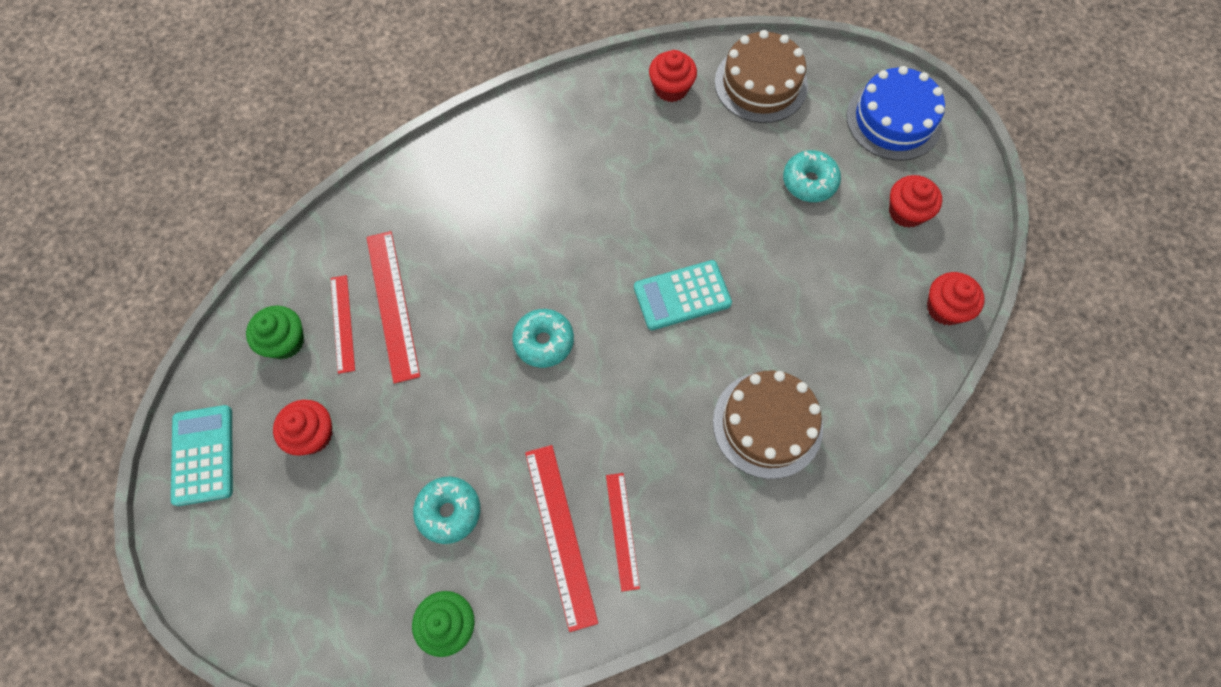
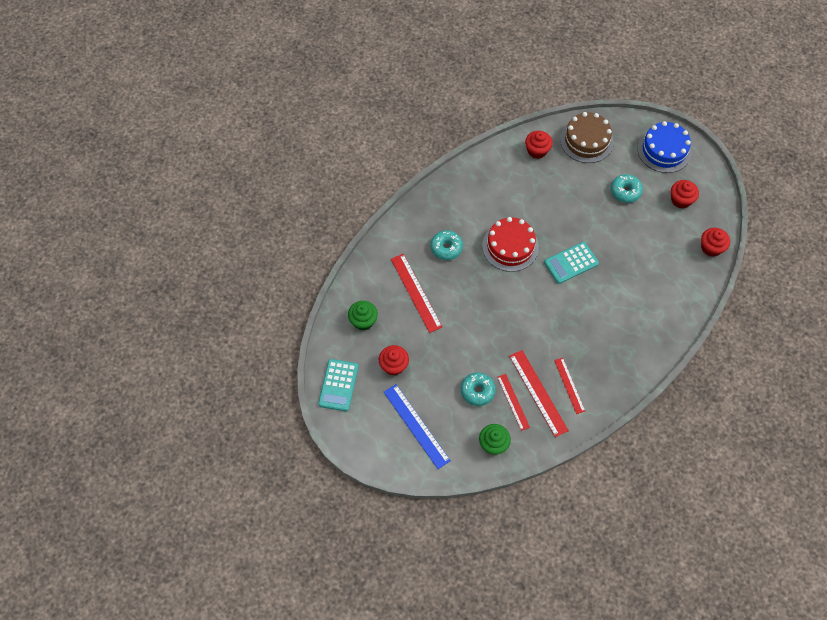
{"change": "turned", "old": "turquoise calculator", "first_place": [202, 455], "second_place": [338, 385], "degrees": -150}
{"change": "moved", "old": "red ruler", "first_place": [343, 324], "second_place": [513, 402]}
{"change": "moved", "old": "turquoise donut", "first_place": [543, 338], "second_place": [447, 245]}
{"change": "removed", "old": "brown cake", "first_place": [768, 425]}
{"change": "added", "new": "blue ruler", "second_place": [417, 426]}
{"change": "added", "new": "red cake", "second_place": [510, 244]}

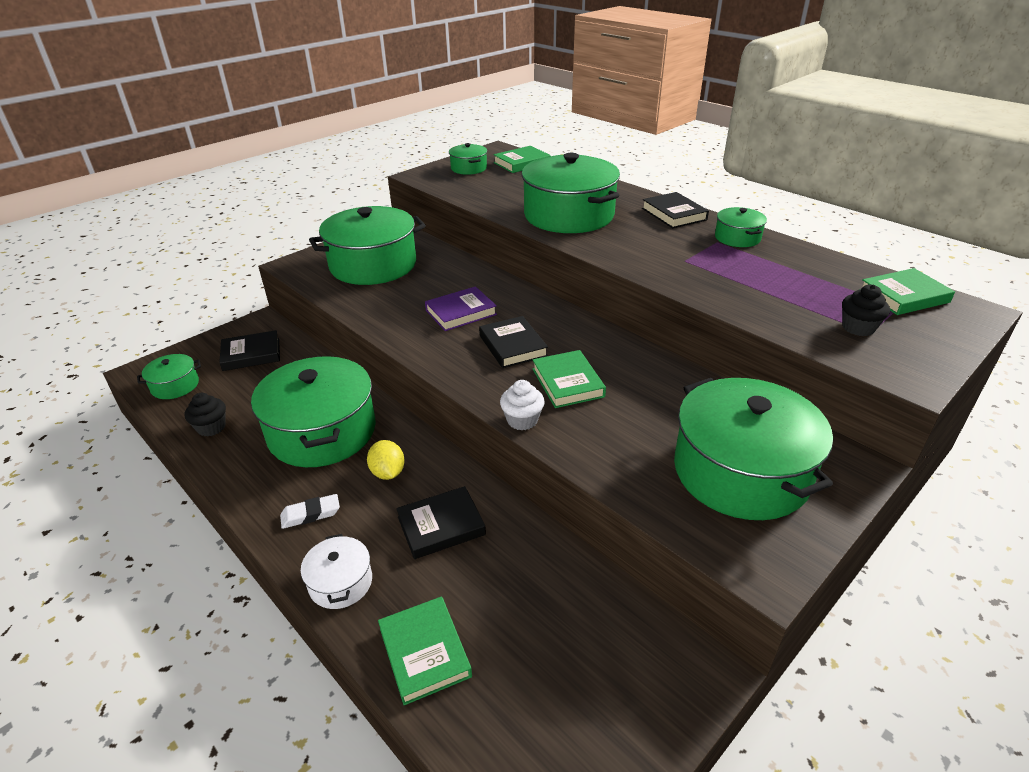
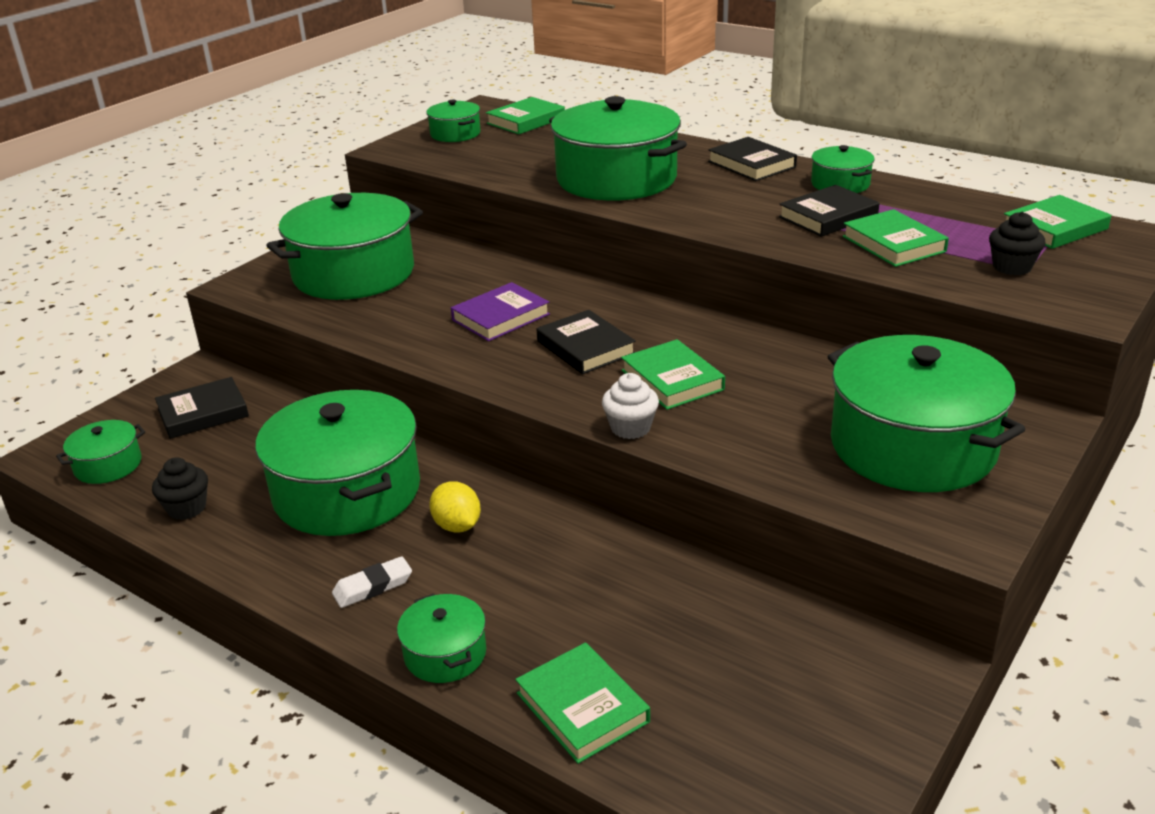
{"change": "recoloured", "old": "white pot", "new": "green pot", "first_place": [336, 571], "second_place": [441, 638]}
{"change": "moved", "old": "black book", "first_place": [441, 522], "second_place": [829, 211]}
{"change": "added", "new": "green book", "second_place": [896, 238]}

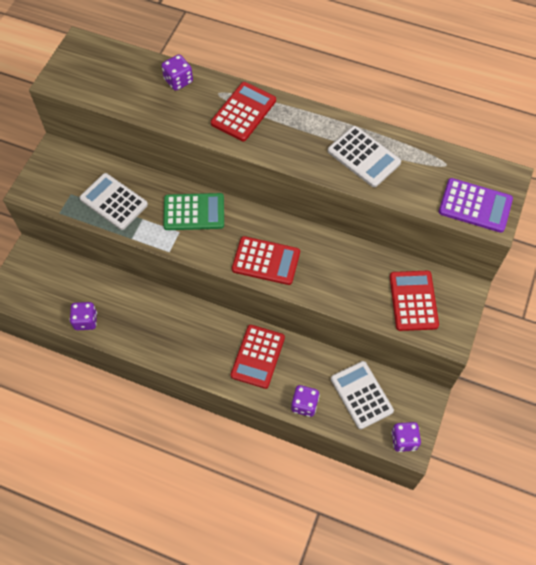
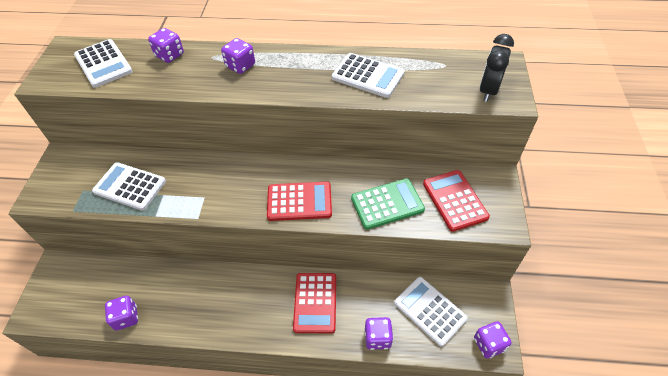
{"change": "moved", "old": "green calculator", "first_place": [193, 211], "second_place": [388, 204]}
{"change": "replaced", "old": "red calculator", "new": "purple dice", "first_place": [243, 111], "second_place": [238, 56]}
{"change": "replaced", "old": "purple calculator", "new": "black clock", "first_place": [476, 205], "second_place": [496, 68]}
{"change": "added", "new": "white calculator", "second_place": [103, 63]}

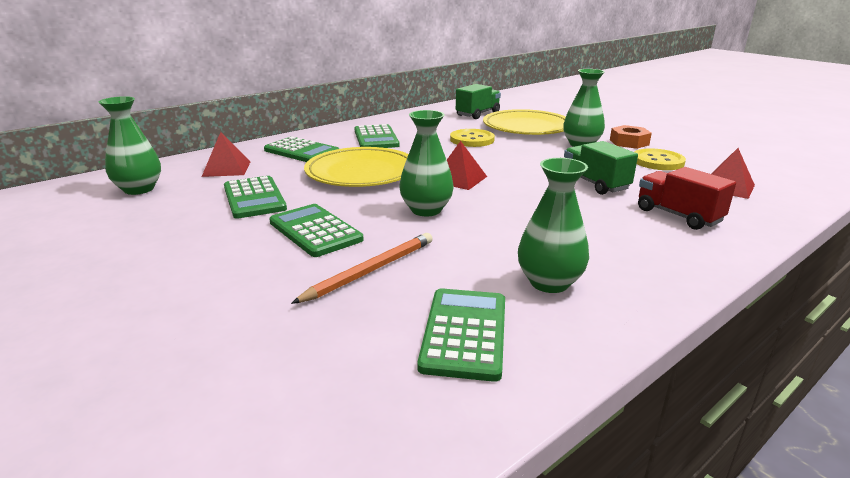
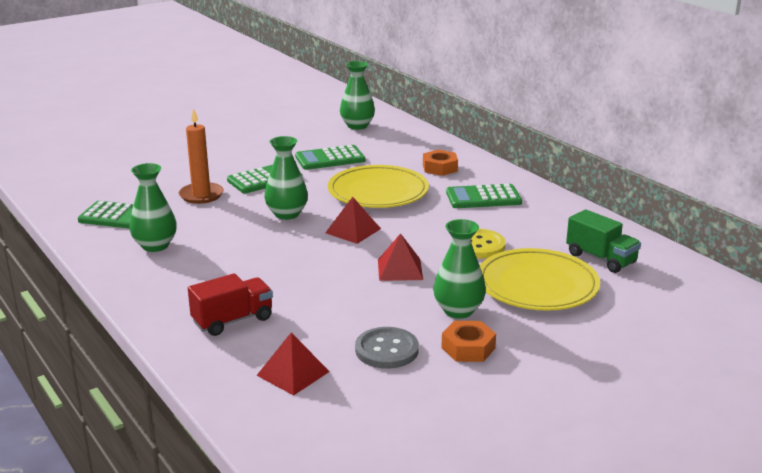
{"change": "moved", "old": "red pyramid", "first_place": [226, 154], "second_place": [400, 257]}
{"change": "replaced", "old": "green calculator", "new": "orange nut", "first_place": [301, 149], "second_place": [440, 163]}
{"change": "replaced", "old": "orange pencil", "new": "orange candle", "first_place": [362, 268], "second_place": [201, 156]}
{"change": "removed", "old": "green truck", "first_place": [601, 168]}
{"change": "recoloured", "old": "yellow button", "new": "grey button", "first_place": [660, 159], "second_place": [387, 348]}

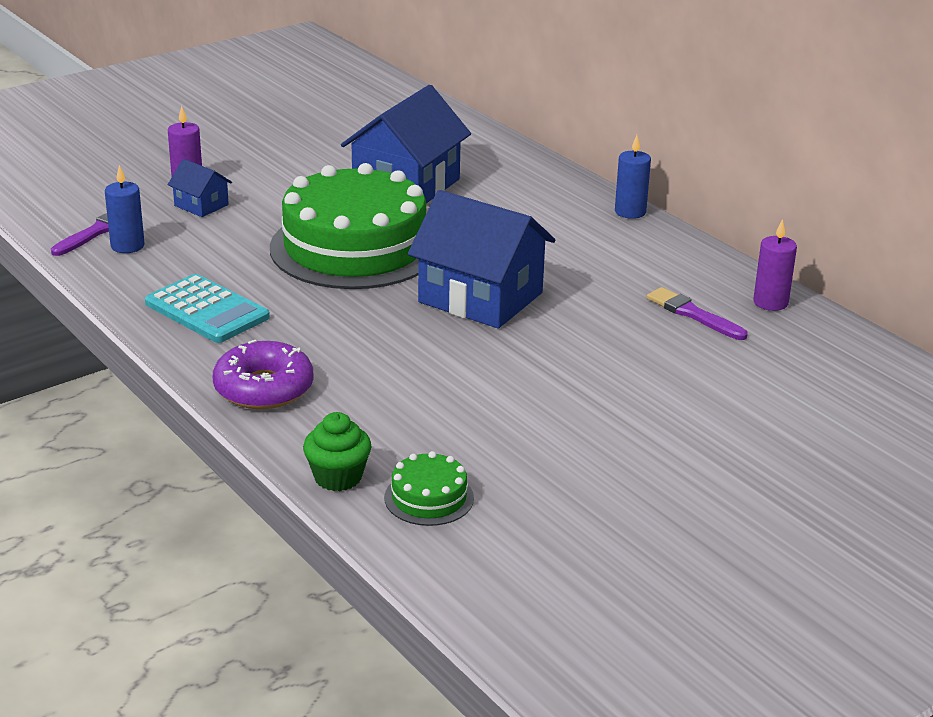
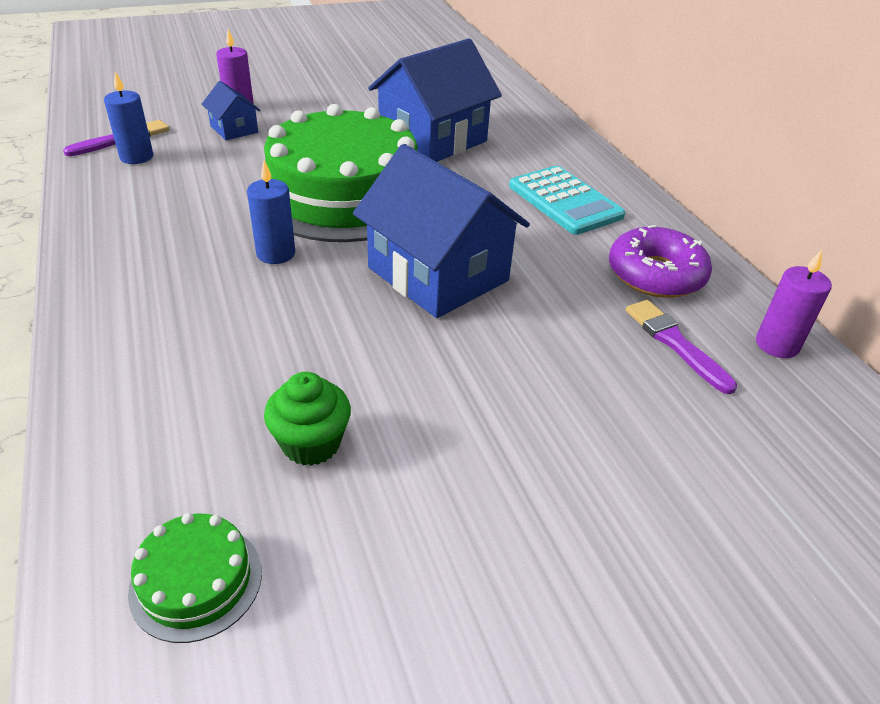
{"change": "moved", "old": "turquoise calculator", "first_place": [207, 308], "second_place": [567, 200]}
{"change": "moved", "old": "purple donut", "first_place": [263, 374], "second_place": [660, 261]}
{"change": "moved", "old": "green cupcake", "first_place": [337, 451], "second_place": [307, 419]}
{"change": "moved", "old": "blue candle", "first_place": [633, 177], "second_place": [271, 212]}

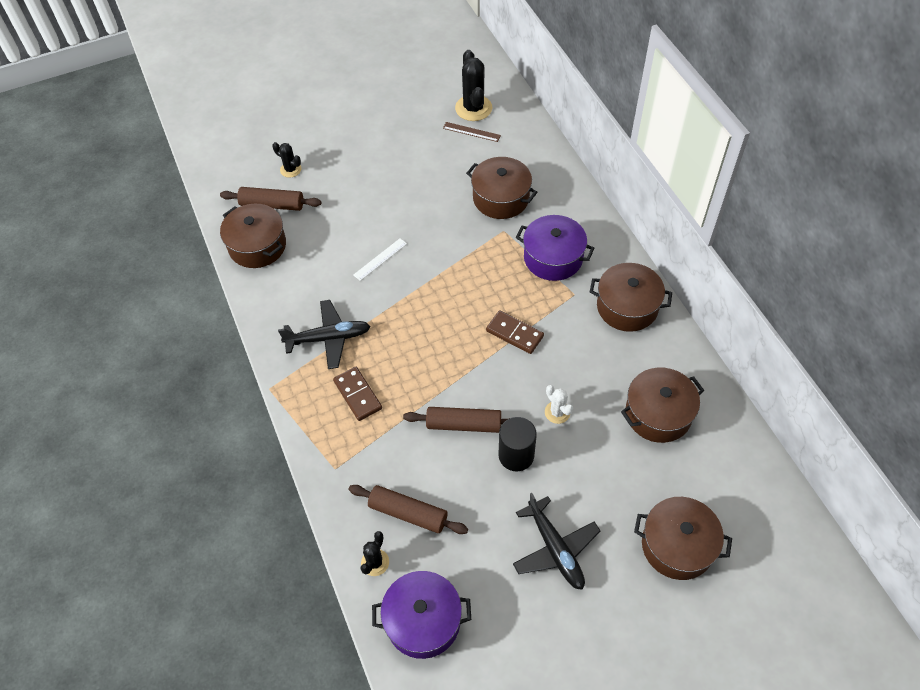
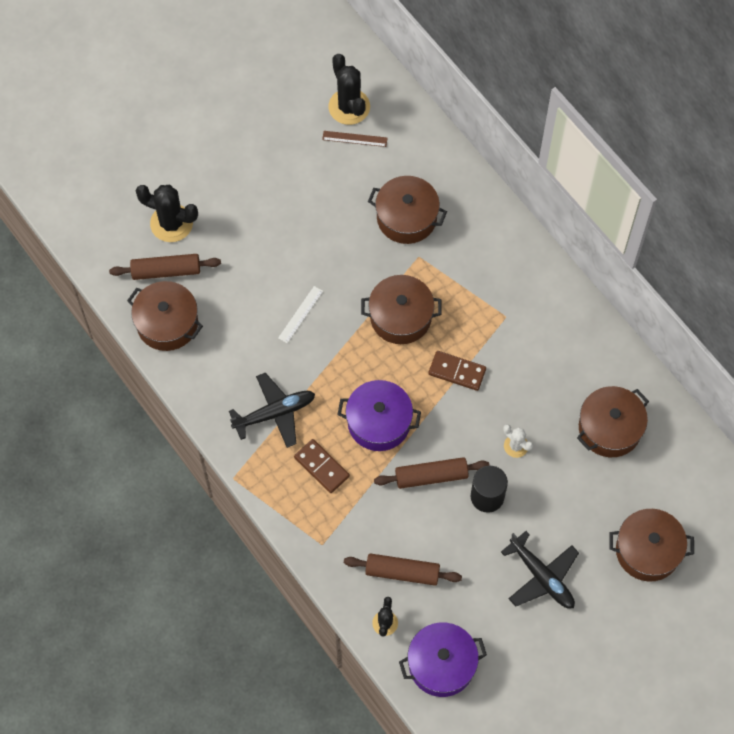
{"change": "resized", "old": "black cactus", "first_place": [286, 160], "second_place": [167, 213], "factor": 1.82}
{"change": "moved", "old": "purple pot", "first_place": [555, 248], "second_place": [379, 415]}
{"change": "moved", "old": "brown pot", "first_place": [631, 297], "second_place": [401, 309]}

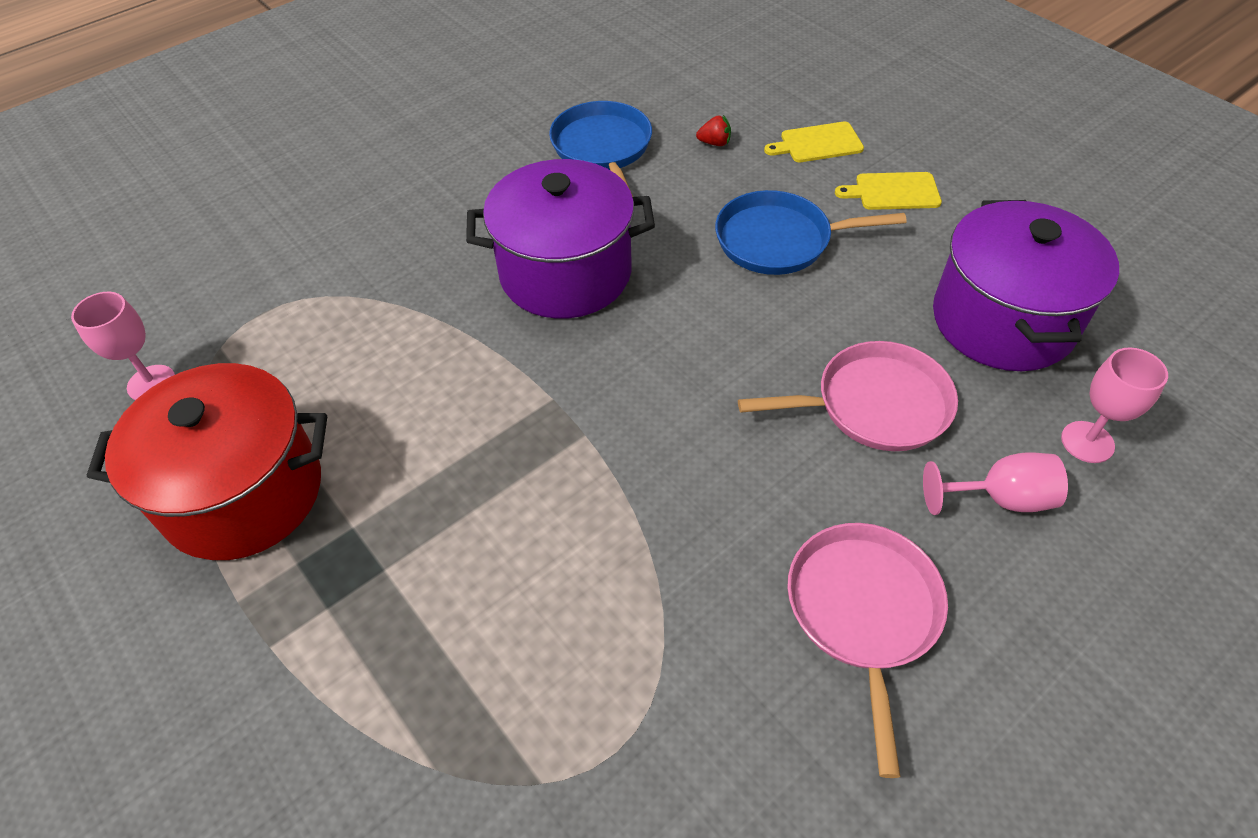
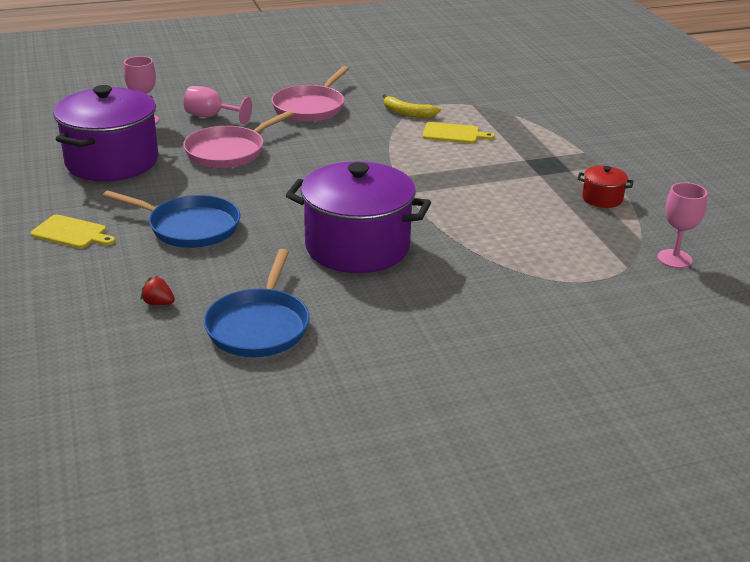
{"change": "resized", "old": "red pot", "first_place": [207, 461], "second_place": [605, 187], "factor": 0.42}
{"change": "turned", "old": "pink pan", "first_place": [848, 396], "second_place": [238, 139], "degrees": -60}
{"change": "moved", "old": "yellow cutting board", "first_place": [814, 142], "second_place": [458, 133]}
{"change": "added", "new": "yellow banana", "second_place": [412, 106]}

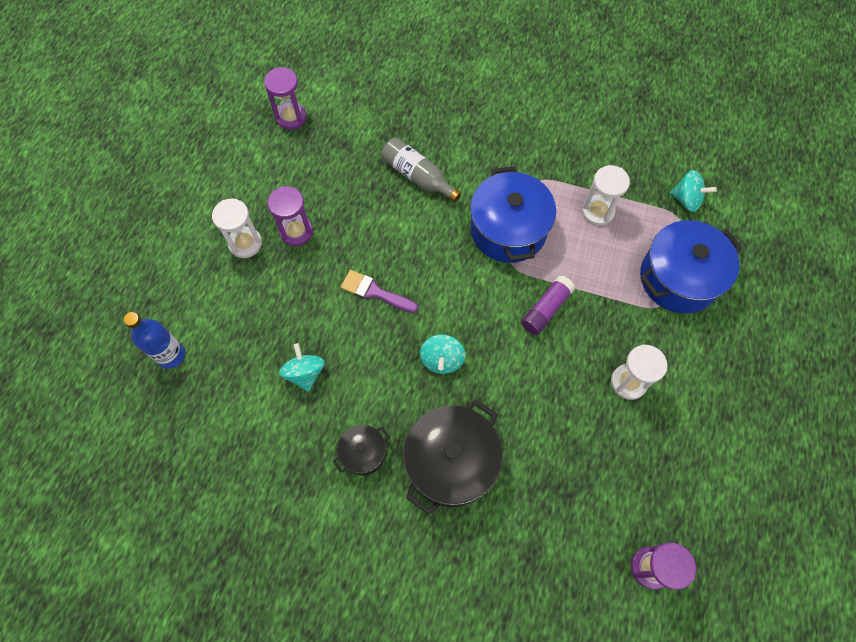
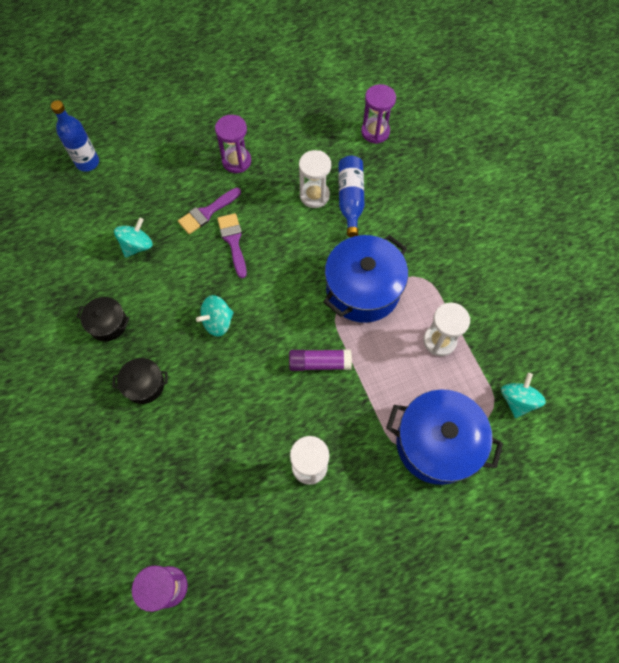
{"change": "moved", "old": "white hourglass", "first_place": [237, 228], "second_place": [315, 179]}
{"change": "moved", "old": "purple hourglass", "first_place": [285, 98], "second_place": [378, 114]}
{"change": "recoloured", "old": "grey bottle", "new": "blue bottle", "first_place": [421, 170], "second_place": [352, 196]}
{"change": "resized", "old": "black pot", "first_place": [453, 457], "second_place": [140, 381], "factor": 0.51}
{"change": "turned", "old": "turquoise spinning top", "first_place": [693, 191], "second_place": [523, 395], "degrees": -150}
{"change": "added", "new": "purple brush", "second_place": [209, 211]}

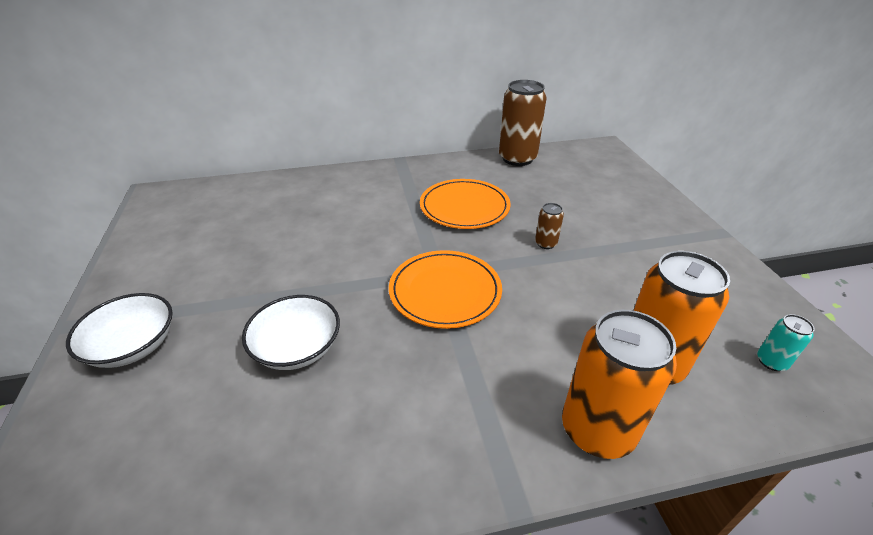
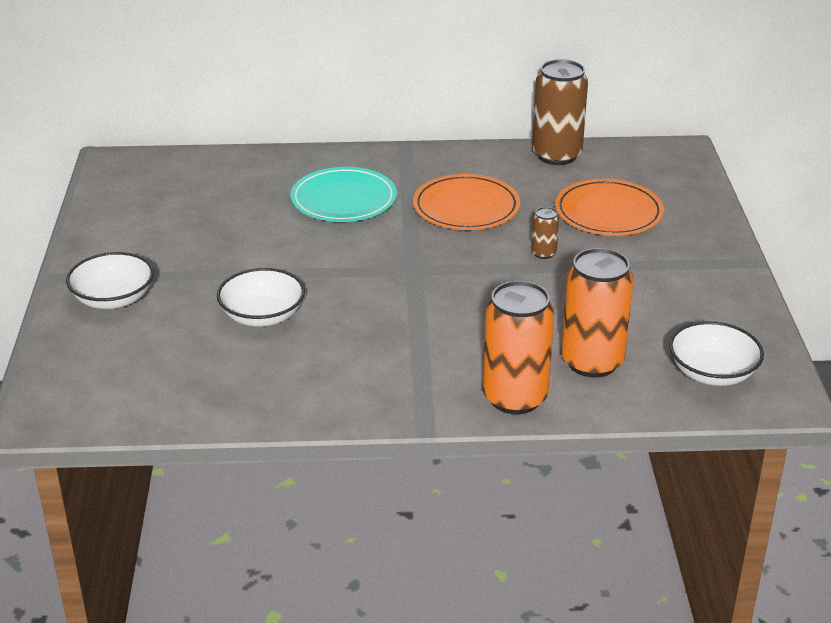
{"change": "moved", "old": "orange plate", "first_place": [445, 289], "second_place": [609, 207]}
{"change": "replaced", "old": "turquoise can", "new": "white bowl", "first_place": [786, 342], "second_place": [716, 353]}
{"change": "added", "new": "turquoise plate", "second_place": [343, 194]}

